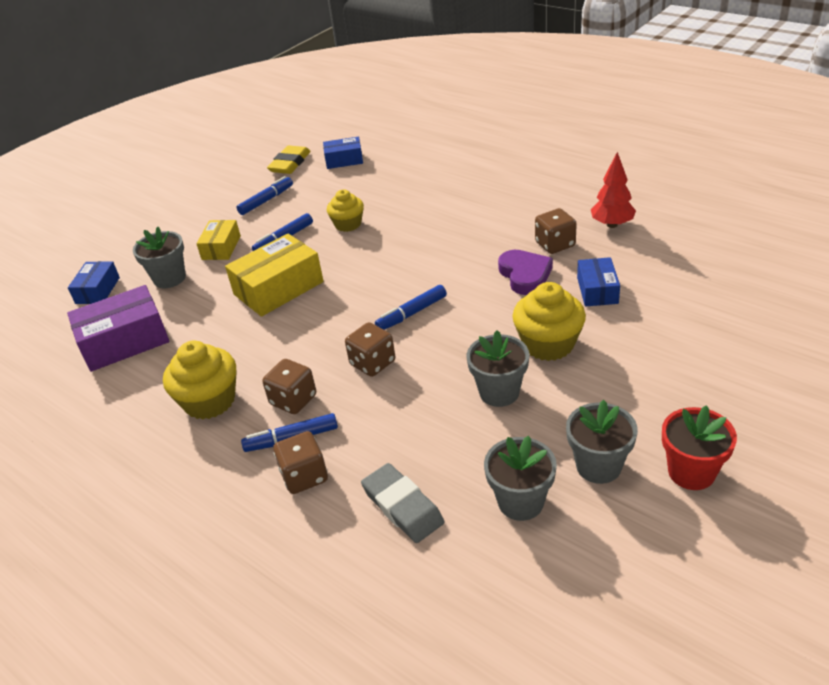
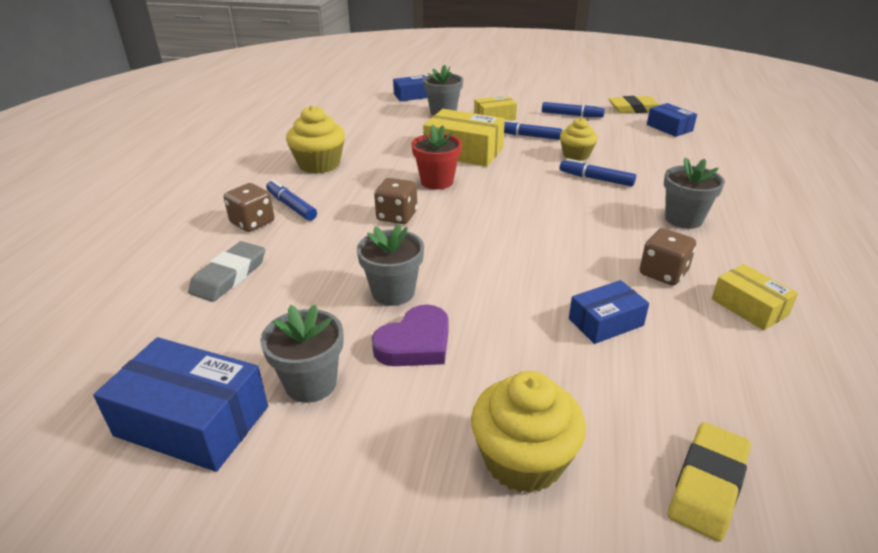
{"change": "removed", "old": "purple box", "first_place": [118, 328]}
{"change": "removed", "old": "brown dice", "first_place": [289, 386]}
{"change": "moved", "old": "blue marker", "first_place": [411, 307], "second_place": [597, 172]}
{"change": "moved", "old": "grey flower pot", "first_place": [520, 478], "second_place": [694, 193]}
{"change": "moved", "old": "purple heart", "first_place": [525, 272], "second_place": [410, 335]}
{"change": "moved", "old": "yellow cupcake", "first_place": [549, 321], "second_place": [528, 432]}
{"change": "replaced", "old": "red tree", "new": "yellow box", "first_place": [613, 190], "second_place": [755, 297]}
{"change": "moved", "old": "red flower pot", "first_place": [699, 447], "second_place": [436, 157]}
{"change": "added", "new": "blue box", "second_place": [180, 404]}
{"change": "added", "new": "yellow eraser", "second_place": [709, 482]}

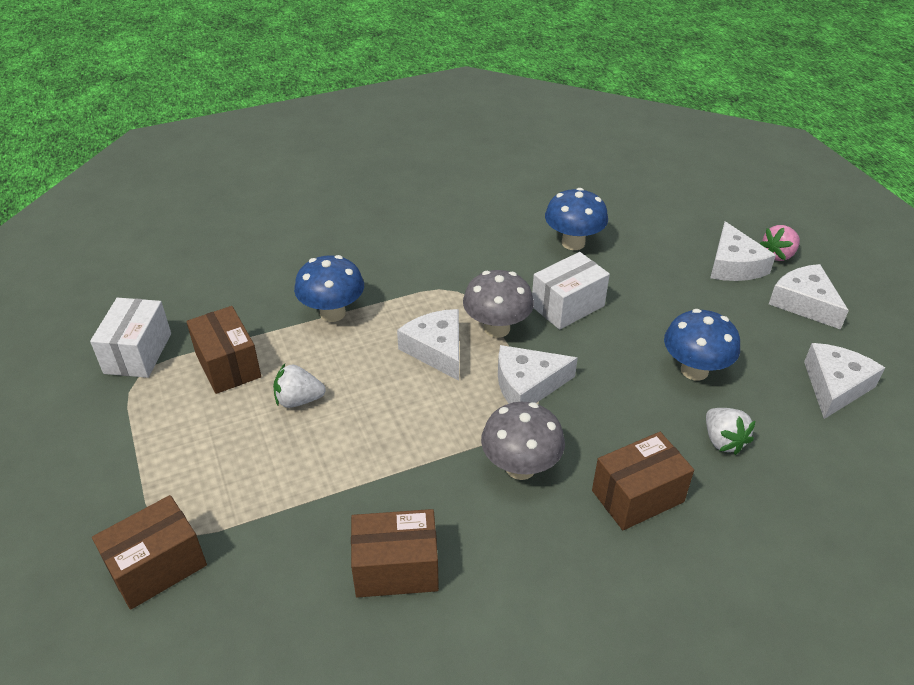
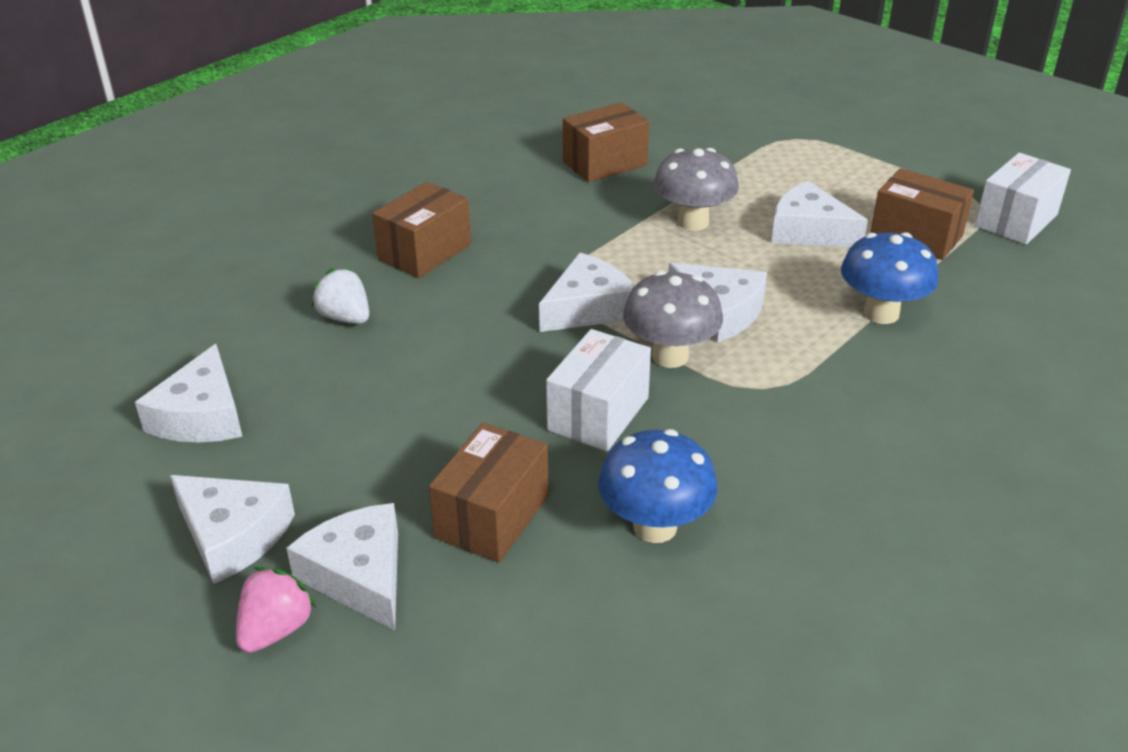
{"change": "turned", "old": "white box", "first_place": [130, 338], "second_place": [1023, 199], "degrees": 60}
{"change": "moved", "old": "brown box", "first_place": [149, 552], "second_place": [489, 493]}
{"change": "replaced", "old": "white strawberry", "new": "white cheese", "first_place": [299, 386], "second_place": [819, 214]}
{"change": "moved", "old": "grey mushroom", "first_place": [523, 441], "second_place": [696, 189]}
{"change": "removed", "old": "blue mushroom", "first_place": [702, 345]}

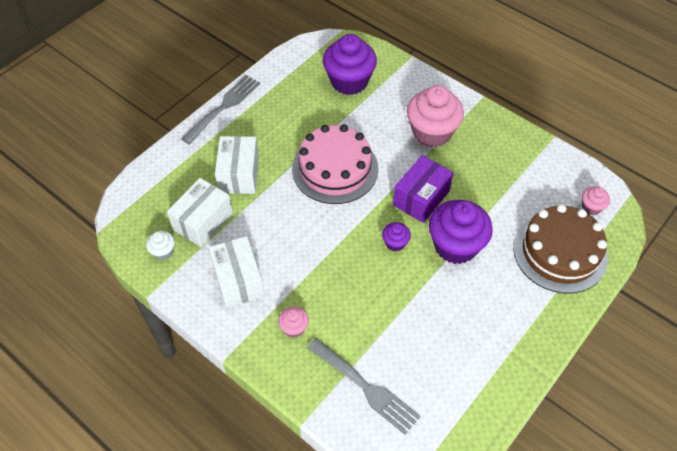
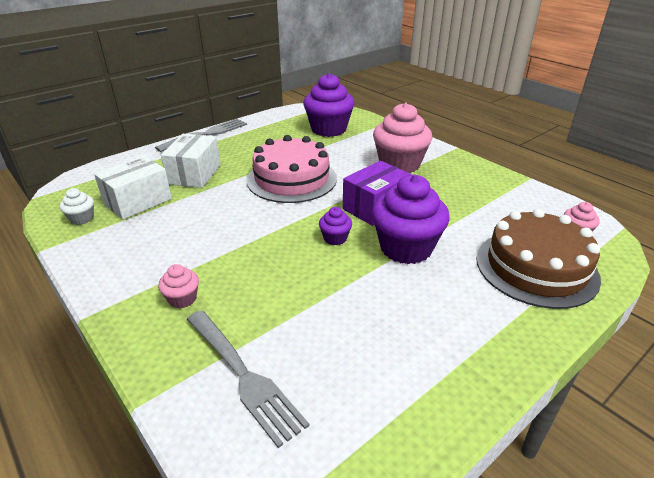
{"change": "removed", "old": "white box", "first_place": [236, 272]}

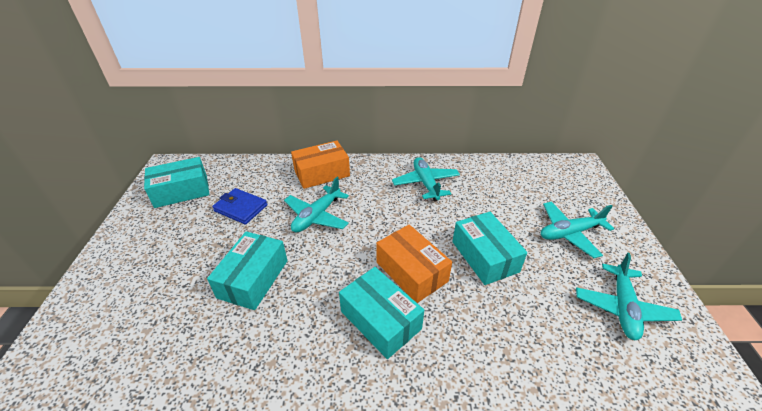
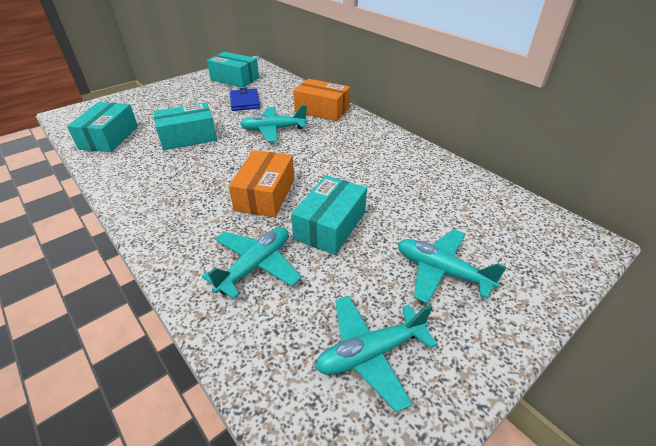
{"change": "moved", "old": "turquoise box", "first_place": [381, 313], "second_place": [102, 127]}
{"change": "moved", "old": "turquoise plane", "first_place": [426, 179], "second_place": [252, 263]}

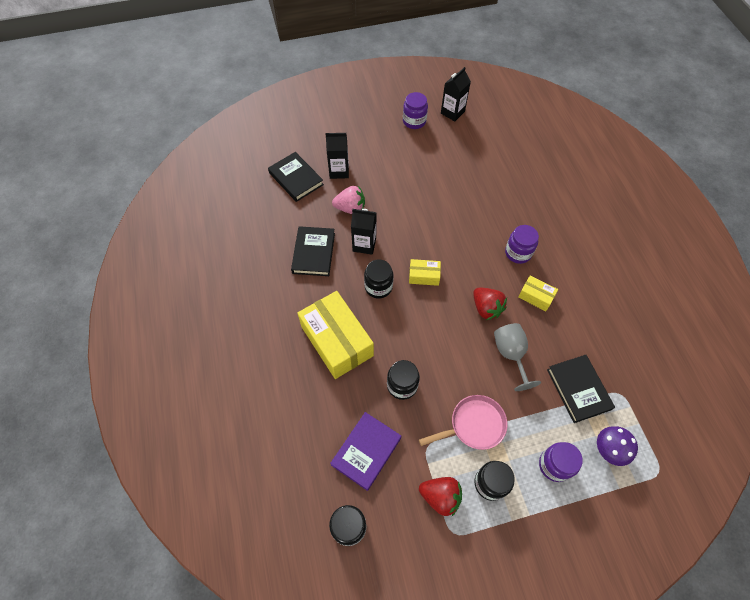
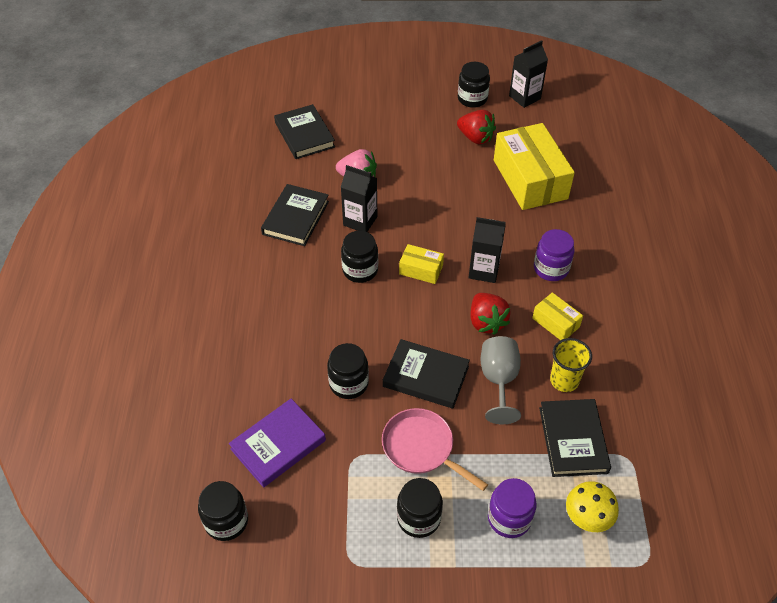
{"change": "moved", "old": "yellow box", "first_place": [335, 335], "second_place": [534, 166]}
{"change": "moved", "old": "black carton", "first_place": [337, 156], "second_place": [487, 250]}
{"change": "recoloured", "old": "purple jar", "new": "black jar", "first_place": [415, 110], "second_place": [474, 85]}
{"change": "turned", "old": "pink pan", "first_place": [463, 422], "second_place": [435, 449], "degrees": -135}
{"change": "moved", "old": "red strawberry", "first_place": [440, 496], "second_place": [476, 127]}
{"change": "recoloured", "old": "purple mushroom", "new": "yellow mushroom", "first_place": [617, 446], "second_place": [592, 506]}
{"change": "added", "new": "black book", "second_place": [426, 374]}
{"change": "added", "new": "yellow cup", "second_place": [571, 365]}

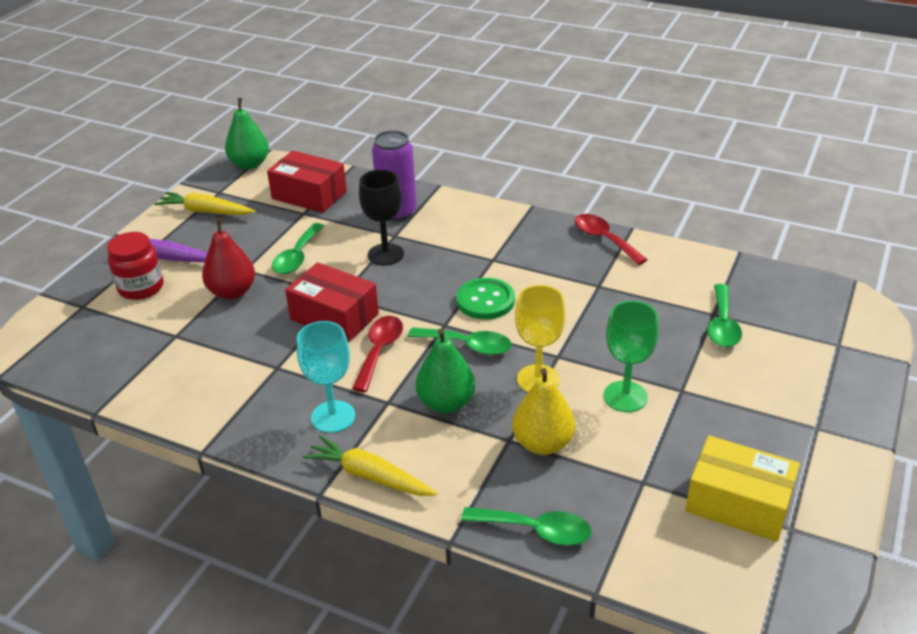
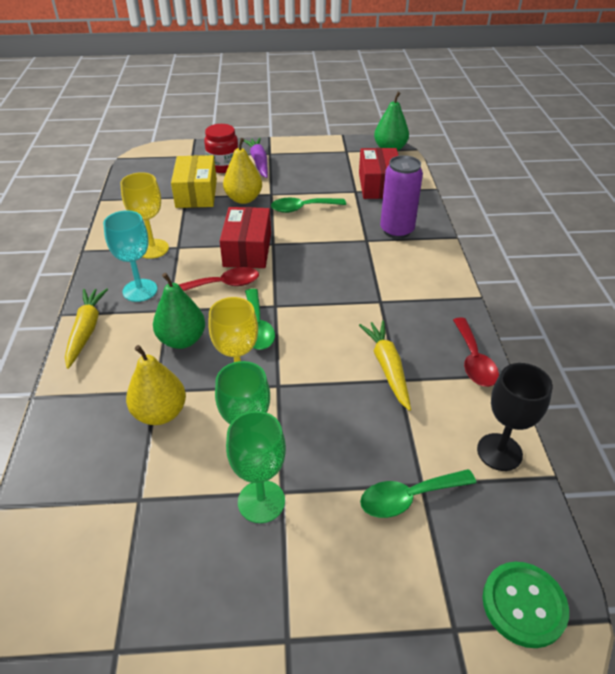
{"change": "moved", "old": "yellow carrot", "first_place": [204, 203], "second_place": [385, 365]}
{"change": "recoloured", "old": "red pear", "new": "yellow pear", "first_place": [228, 258], "second_place": [242, 171]}
{"change": "moved", "old": "black goblet", "first_place": [381, 217], "second_place": [515, 417]}
{"change": "moved", "old": "green button", "first_place": [485, 298], "second_place": [526, 605]}
{"change": "removed", "old": "green spoon", "first_place": [526, 526]}
{"change": "turned", "old": "red spoon", "first_place": [611, 239], "second_place": [476, 352], "degrees": 150}
{"change": "moved", "old": "yellow box", "first_place": [742, 489], "second_place": [194, 181]}
{"change": "added", "new": "yellow goblet", "second_place": [144, 215]}
{"change": "added", "new": "green goblet", "second_place": [256, 467]}

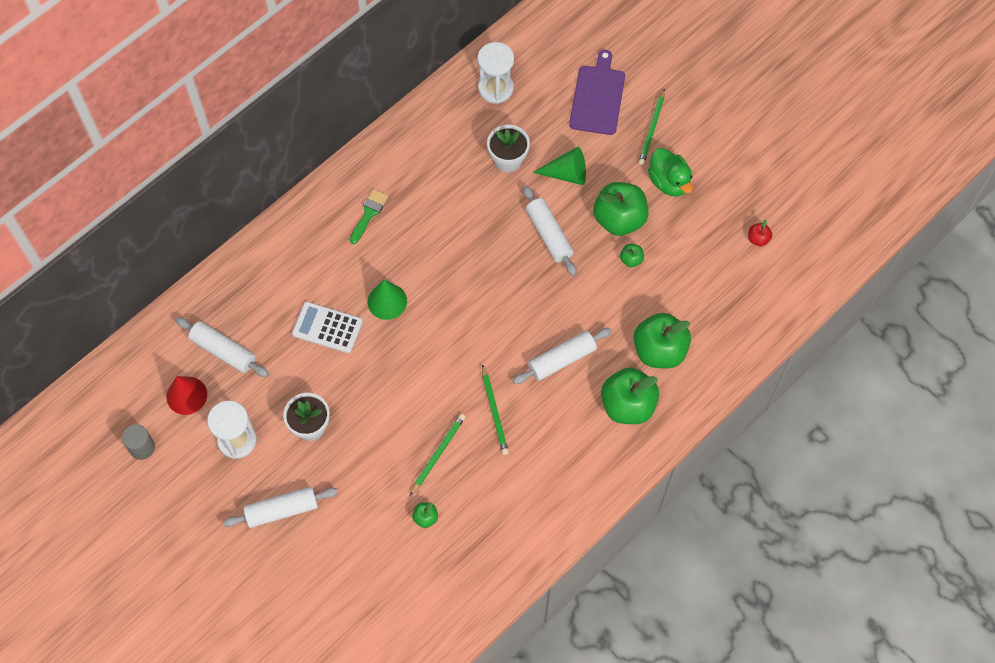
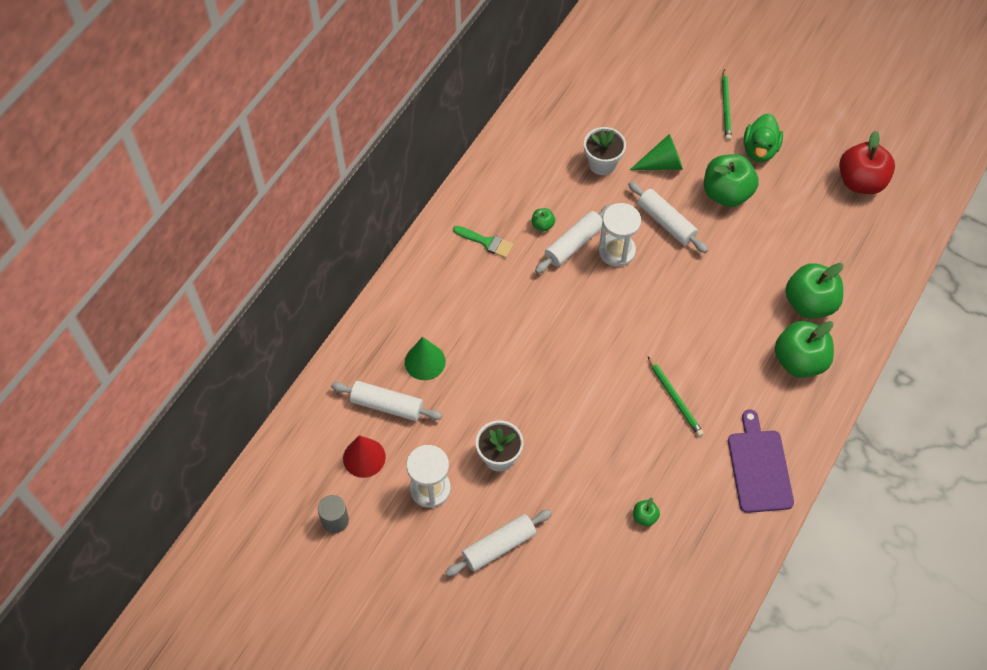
{"change": "removed", "old": "white calculator", "first_place": [327, 327]}
{"change": "turned", "old": "green brush", "first_place": [369, 216], "second_place": [483, 242], "degrees": 105}
{"change": "moved", "old": "green cone", "first_place": [387, 300], "second_place": [425, 358]}
{"change": "removed", "old": "green pencil", "first_place": [437, 455]}
{"change": "moved", "old": "white hourglass", "first_place": [496, 73], "second_place": [619, 235]}
{"change": "moved", "old": "white rolling pin", "first_place": [562, 356], "second_place": [573, 239]}
{"change": "moved", "old": "purple cutting board", "first_place": [597, 92], "second_place": [761, 461]}
{"change": "moved", "old": "green apple", "first_place": [632, 255], "second_place": [543, 219]}
{"change": "turned", "old": "green duck", "first_place": [670, 172], "second_place": [763, 137], "degrees": 60}
{"change": "resized", "old": "red apple", "first_place": [760, 233], "second_place": [867, 162], "factor": 2.29}

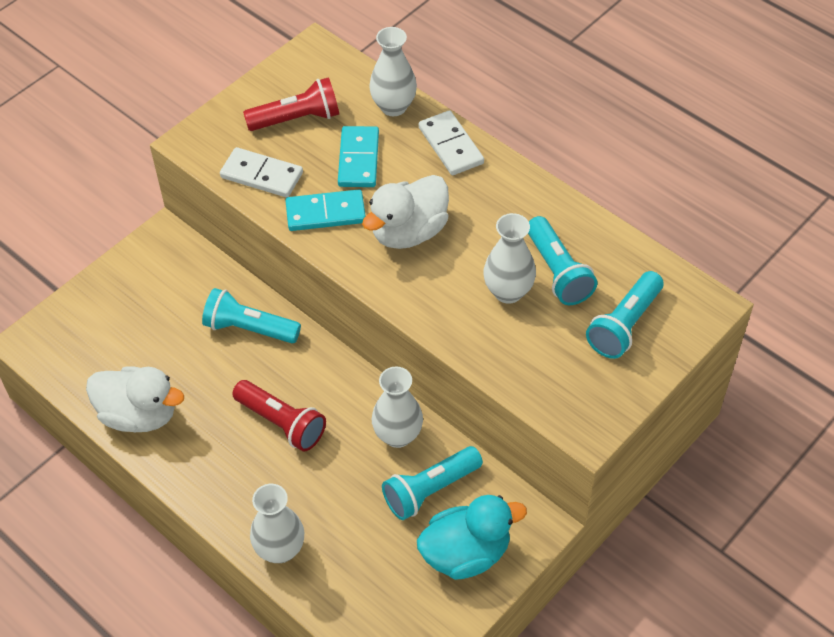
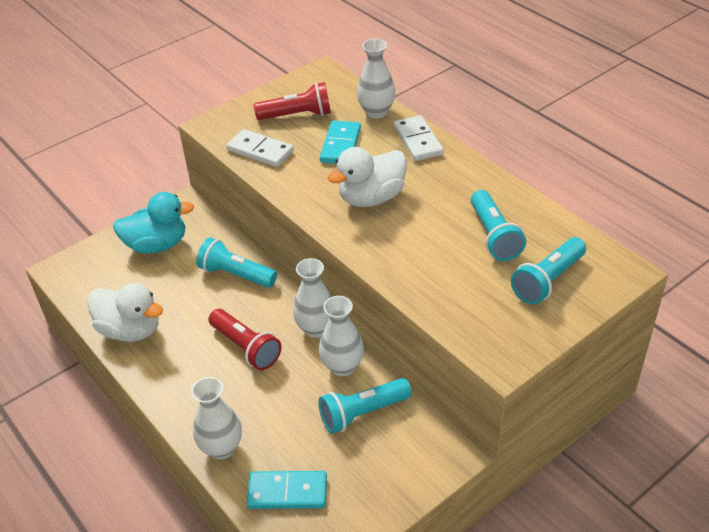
{"change": "moved", "old": "turquoise domino", "first_place": [325, 210], "second_place": [287, 490]}
{"change": "moved", "old": "turquoise duck", "first_place": [472, 537], "second_place": [153, 223]}
{"change": "moved", "old": "white vase", "first_place": [509, 258], "second_place": [312, 298]}

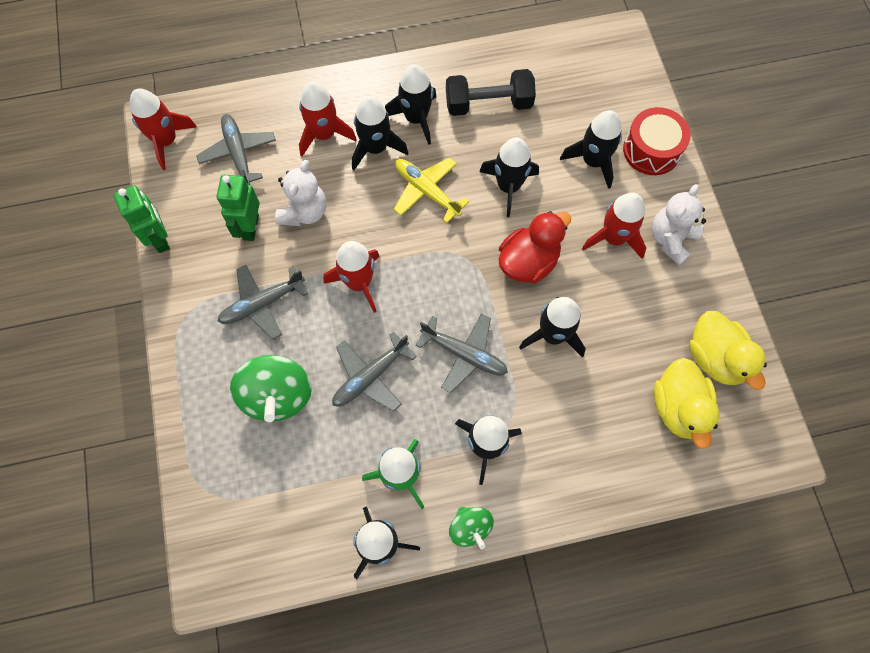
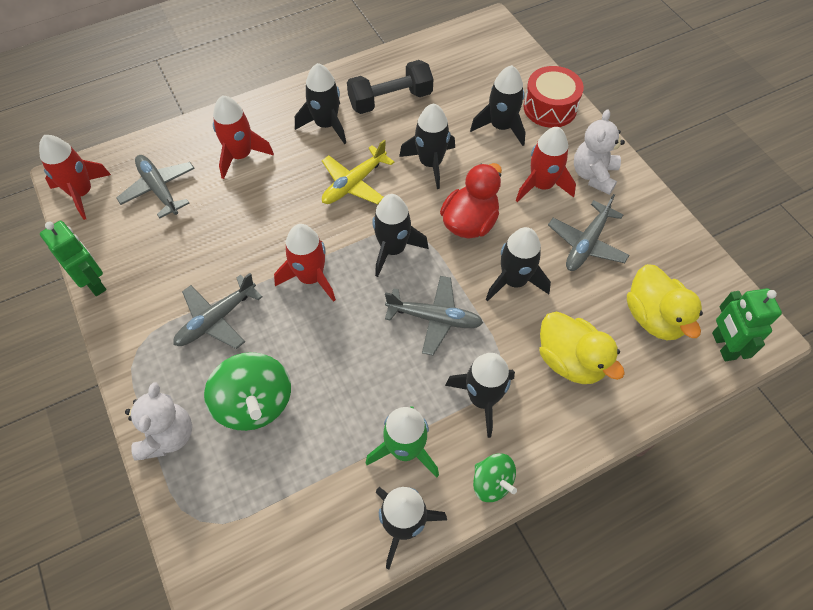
{"change": "moved", "old": "green robot", "first_place": [238, 208], "second_place": [747, 324]}
{"change": "moved", "old": "white teddy bear", "first_place": [300, 193], "second_place": [158, 421]}
{"change": "moved", "old": "grey plane", "first_place": [374, 371], "second_place": [588, 232]}
{"change": "moved", "old": "black rocket", "first_place": [380, 133], "second_place": [400, 235]}
{"change": "turned", "old": "yellow plane", "first_place": [431, 190], "second_place": [358, 172], "degrees": -75}
{"change": "moved", "old": "yellow duck", "first_place": [728, 350], "second_place": [582, 347]}

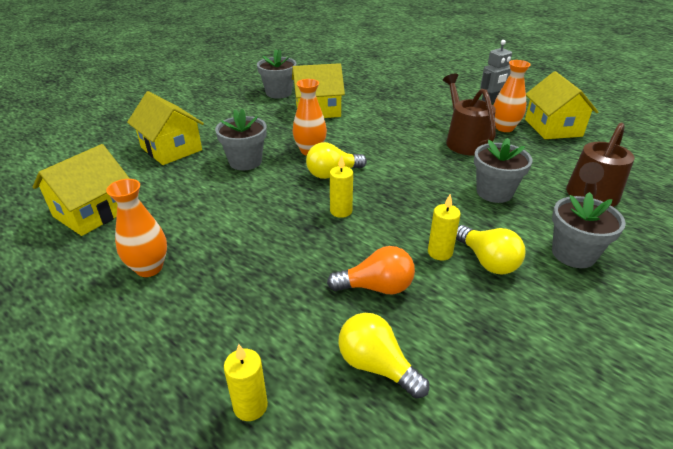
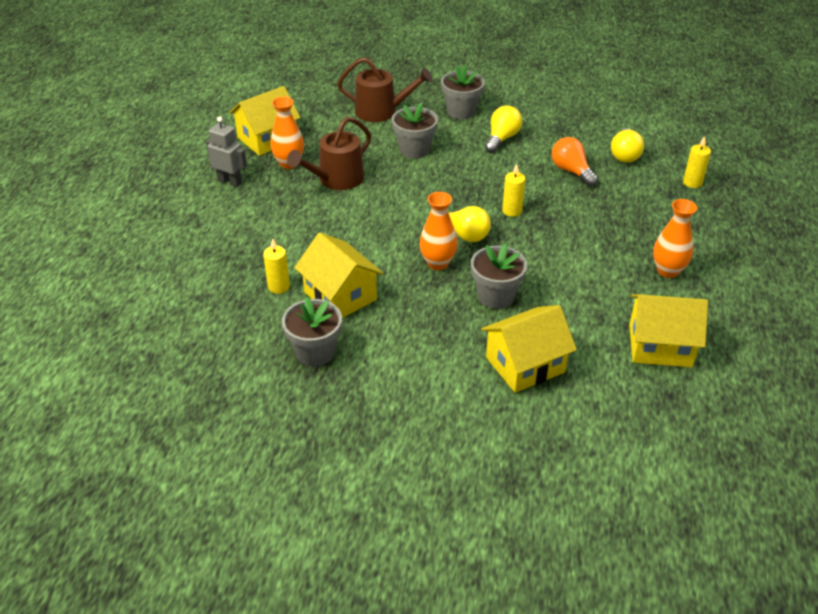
{"change": "turned", "old": "yellow house", "first_place": [165, 128], "second_place": [529, 349], "degrees": 45}
{"change": "moved", "old": "yellow candle", "first_place": [444, 227], "second_place": [276, 266]}

